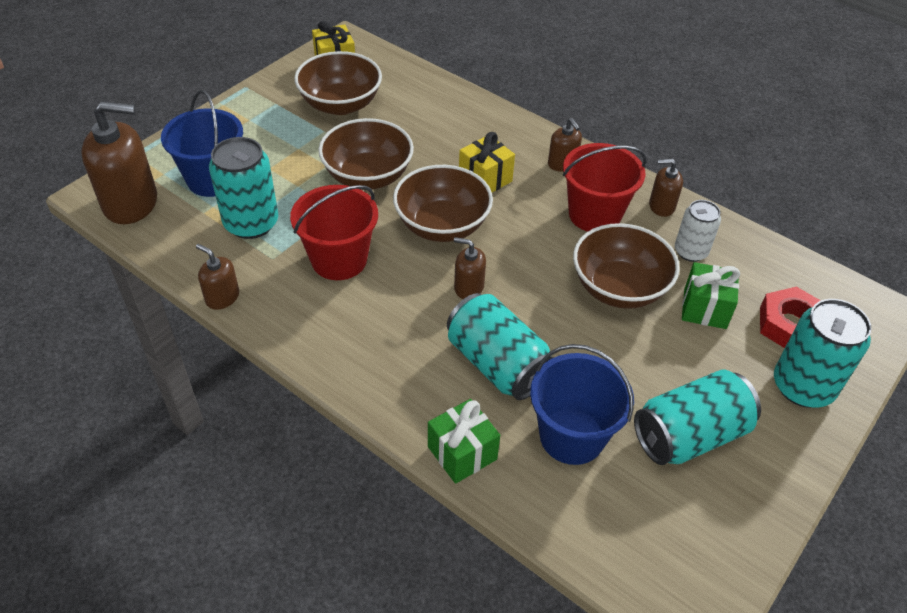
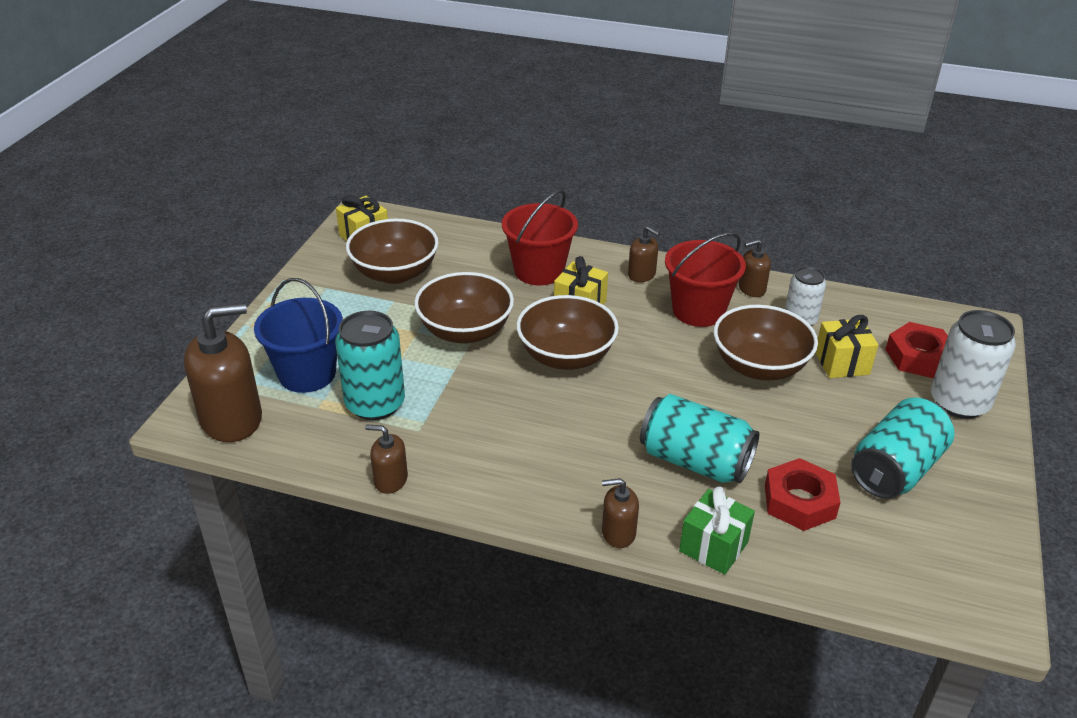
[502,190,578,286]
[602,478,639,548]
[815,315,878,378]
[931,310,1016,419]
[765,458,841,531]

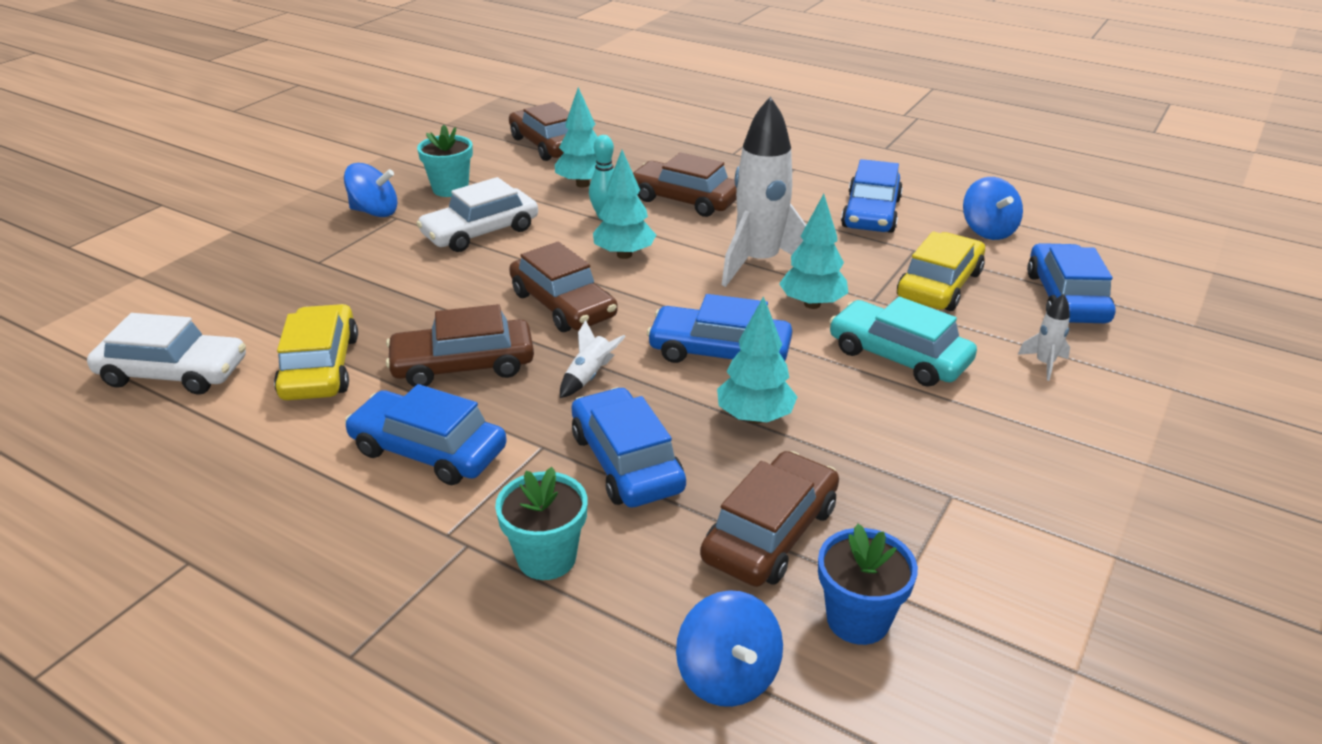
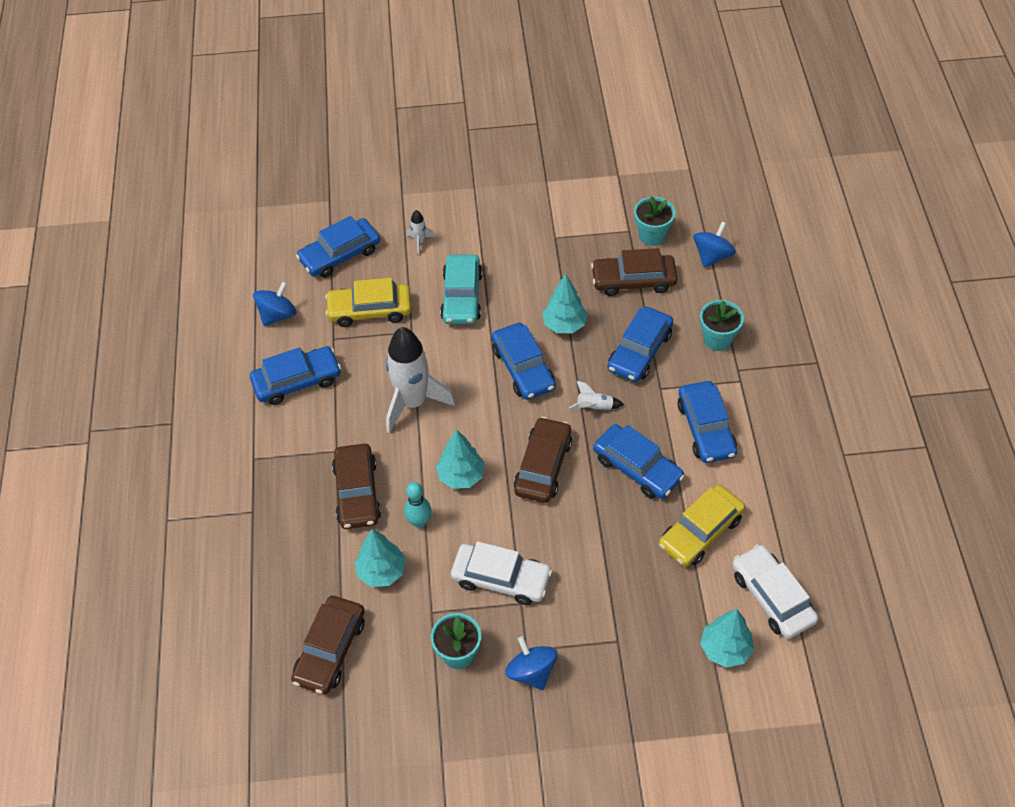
[700,609,754,668]
[593,424,685,499]
[634,196,675,246]

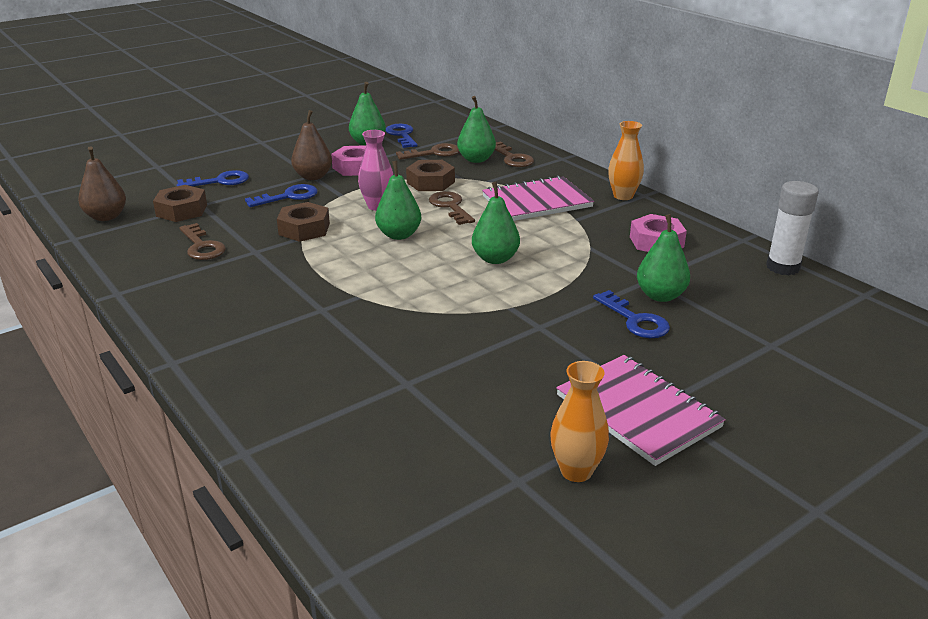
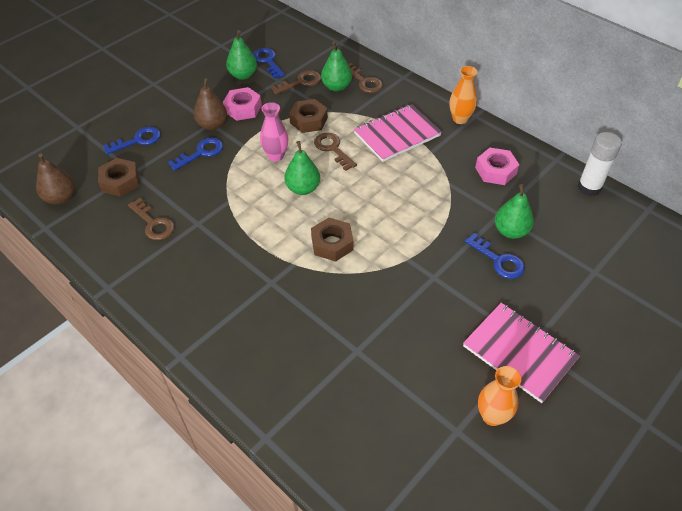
[472,182,520,264] (first image)
[311,218,354,262]

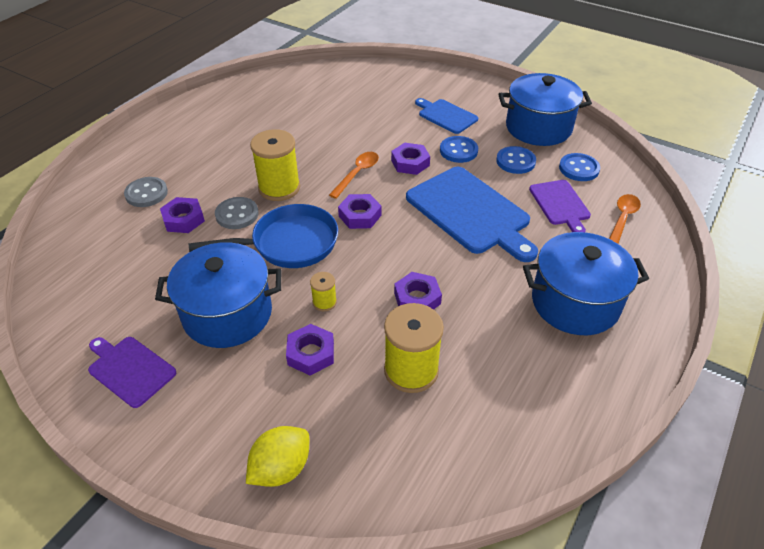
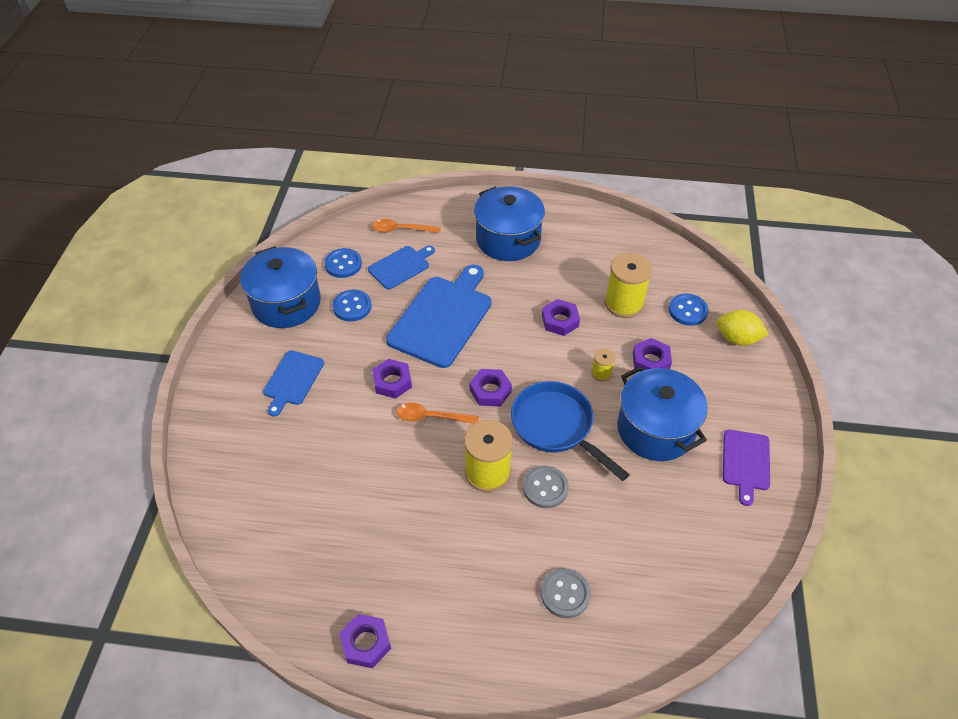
[669,293,709,326]
[368,246,435,290]
[340,614,391,668]

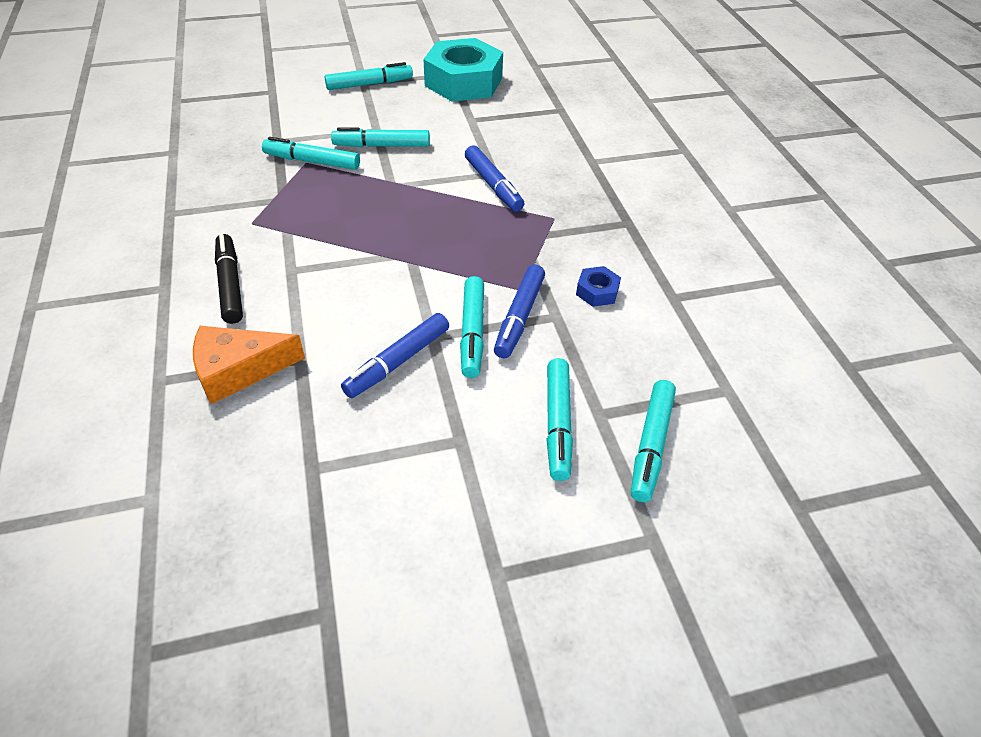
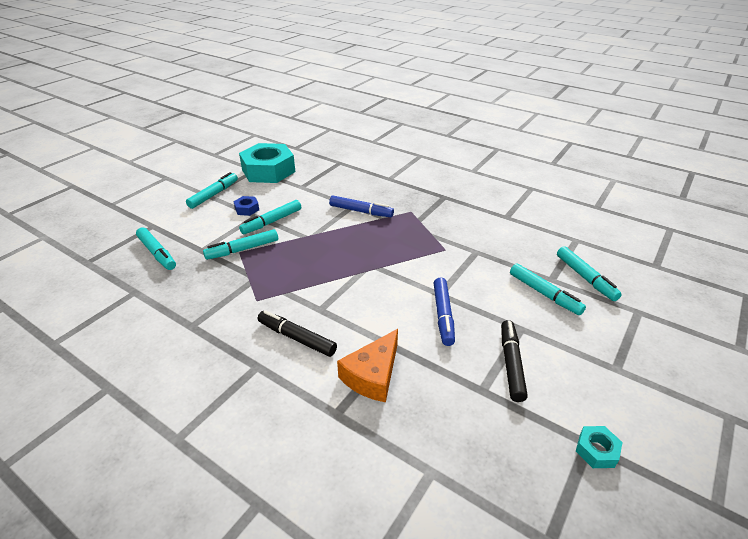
[494,265,545,359] (first image)
[233,196,259,216]
[136,227,176,270]
[501,320,528,402]
[576,426,623,468]

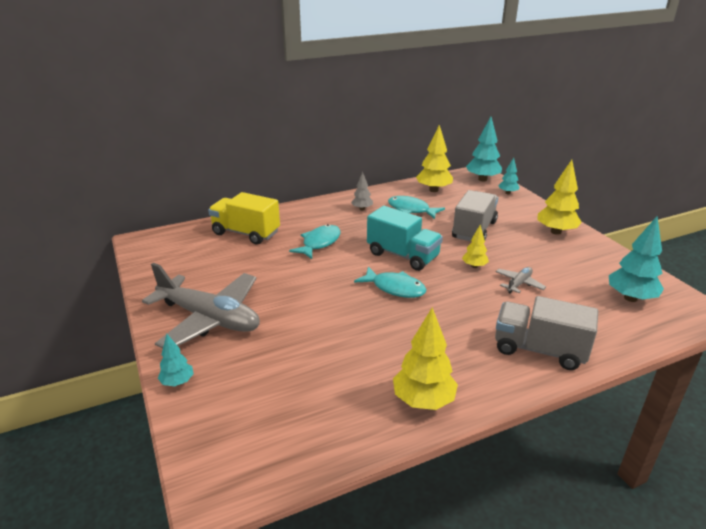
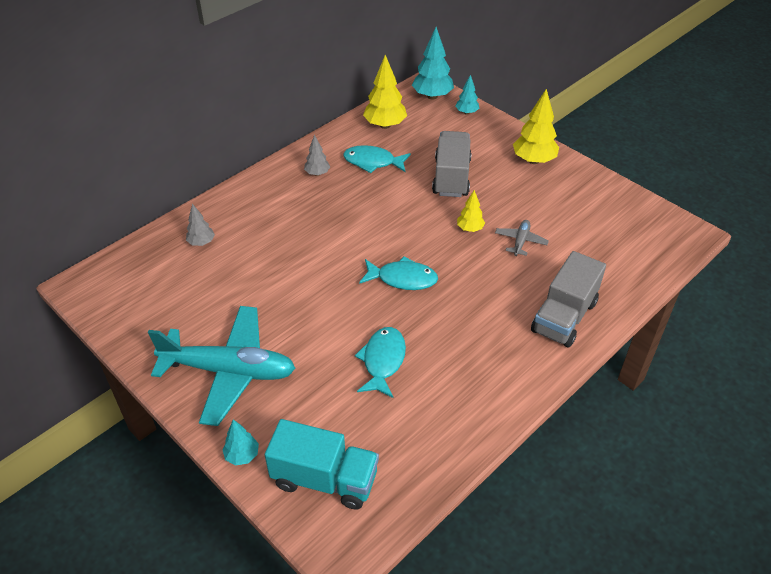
[186,204,215,246]
[265,419,379,510]
[609,216,664,302] (first image)
[355,327,406,398]
[148,306,295,426]
[531,251,606,347]
[393,307,458,410] (first image)

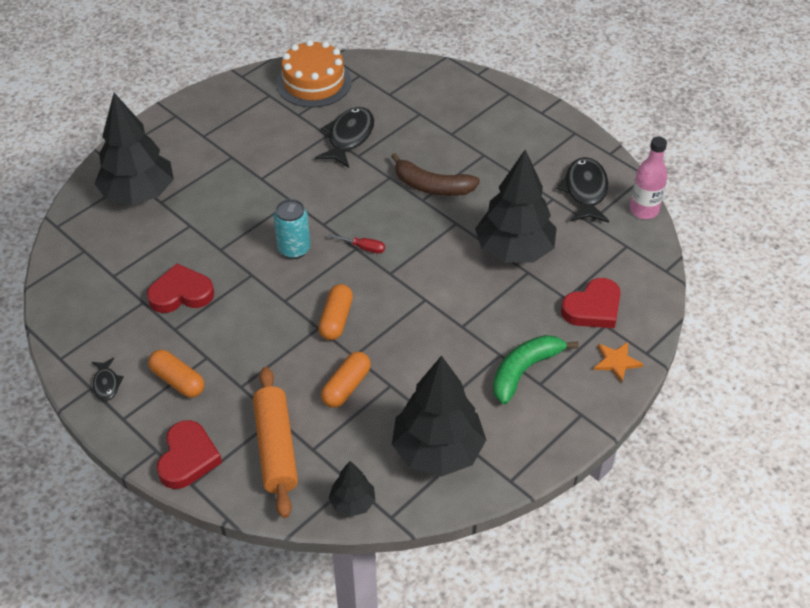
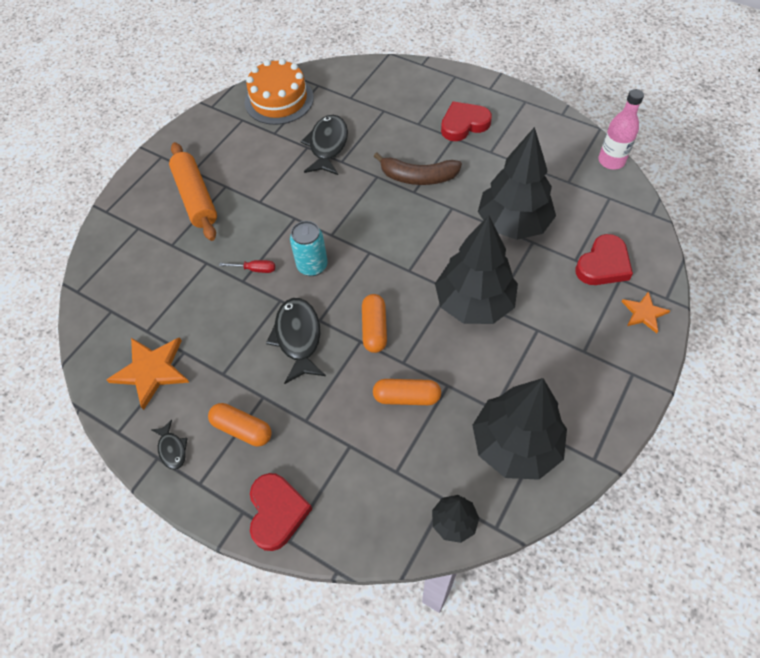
[435,215,518,324]
[266,298,326,384]
[219,260,275,273]
[441,101,492,141]
[493,335,579,405] (first image)
[373,379,441,405]
[169,142,217,241]
[107,337,189,410]

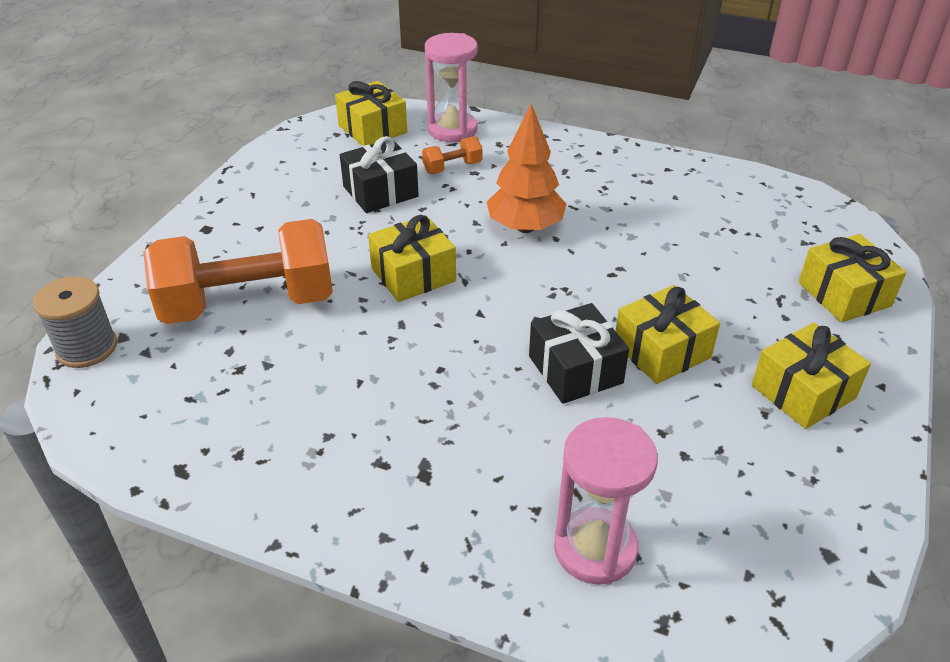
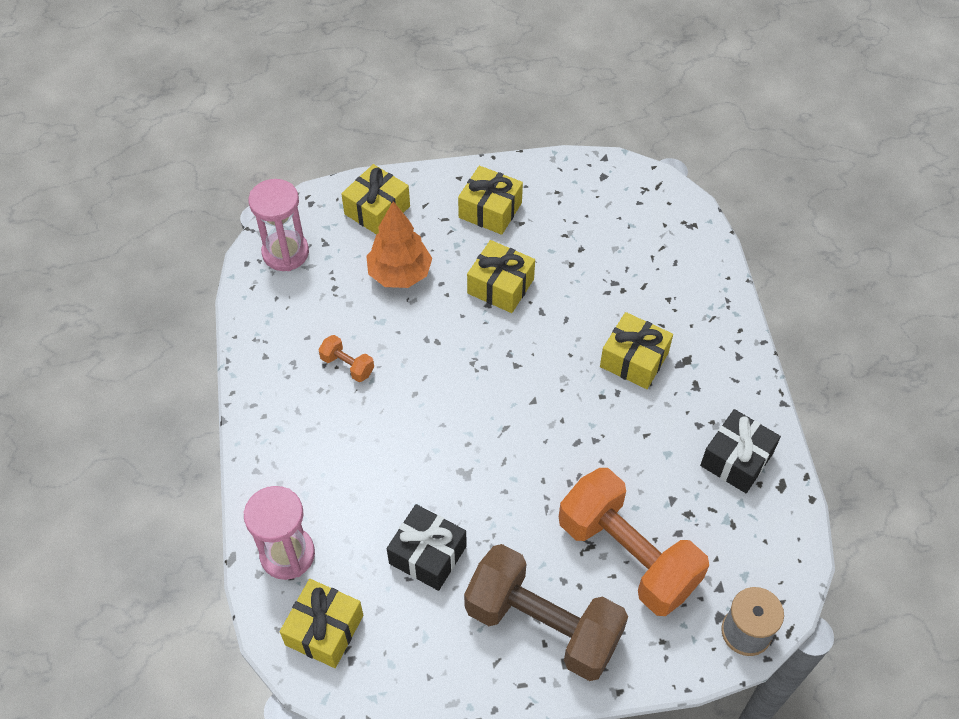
[366,201,432,288]
[319,335,374,382]
[600,312,673,389]
[700,409,781,493]
[249,179,309,271]
[464,544,628,681]

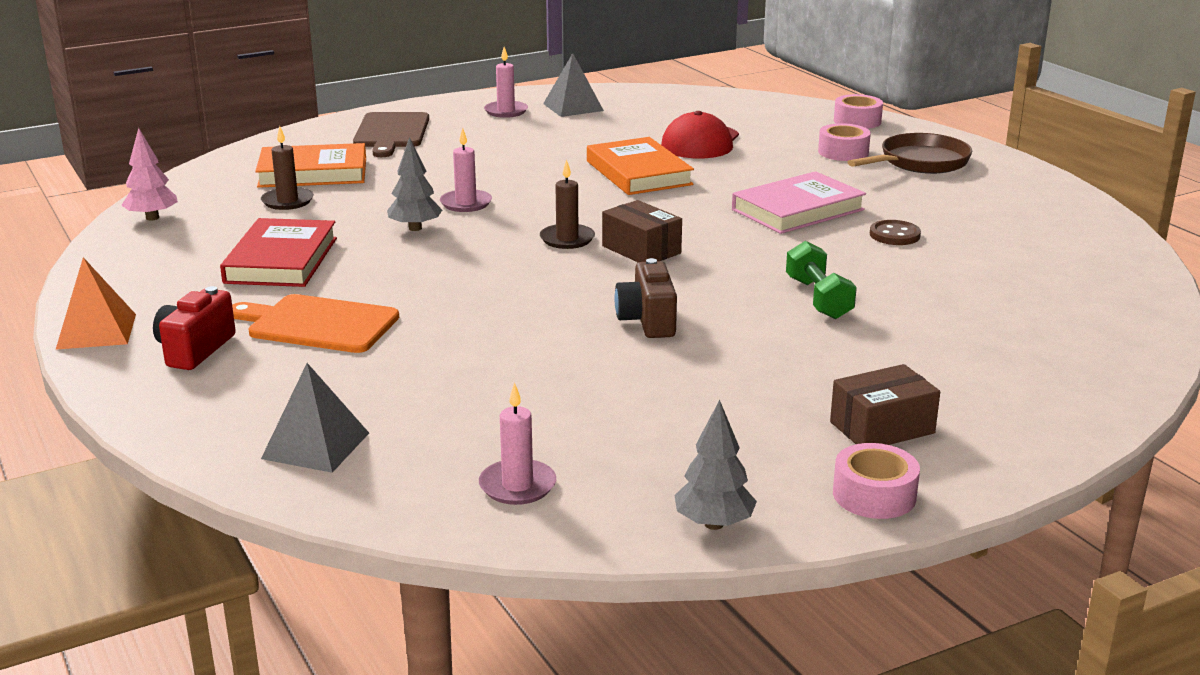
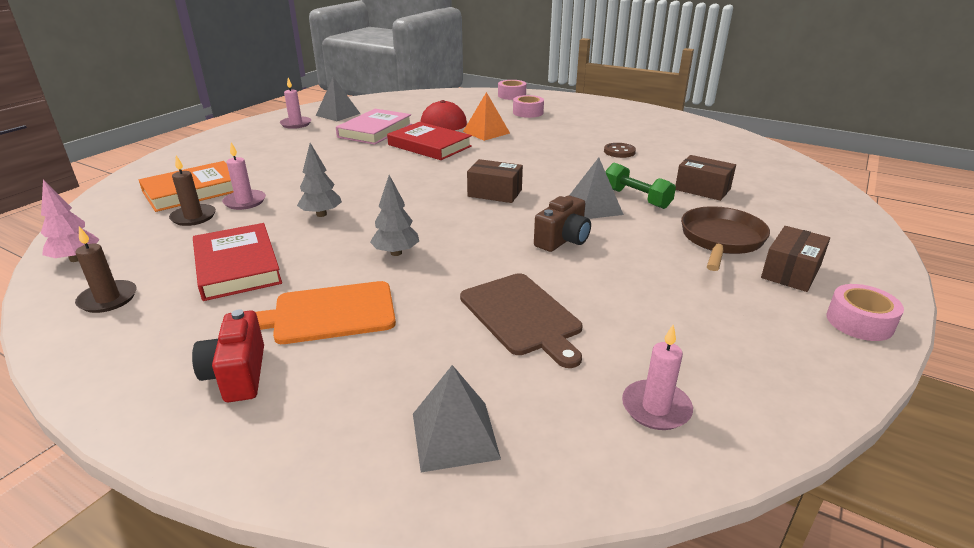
[460,273,582,368]
[222,142,266,210]
[681,206,770,271]
[387,122,472,160]
[75,227,137,313]
[336,109,412,145]
[463,92,510,141]
[534,196,591,252]
[370,175,419,256]
[675,155,736,201]
[569,157,624,219]

